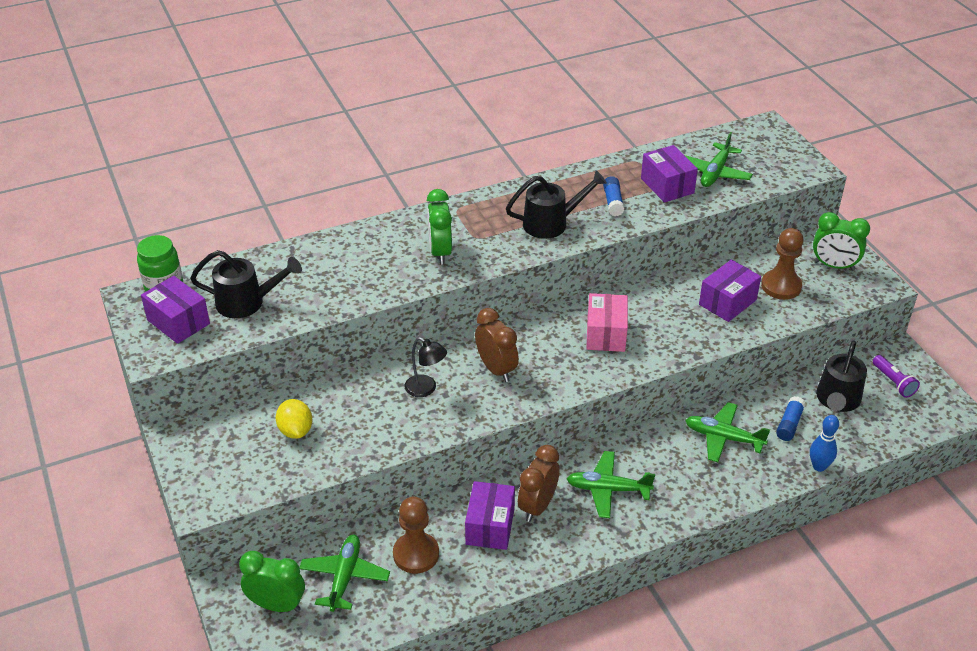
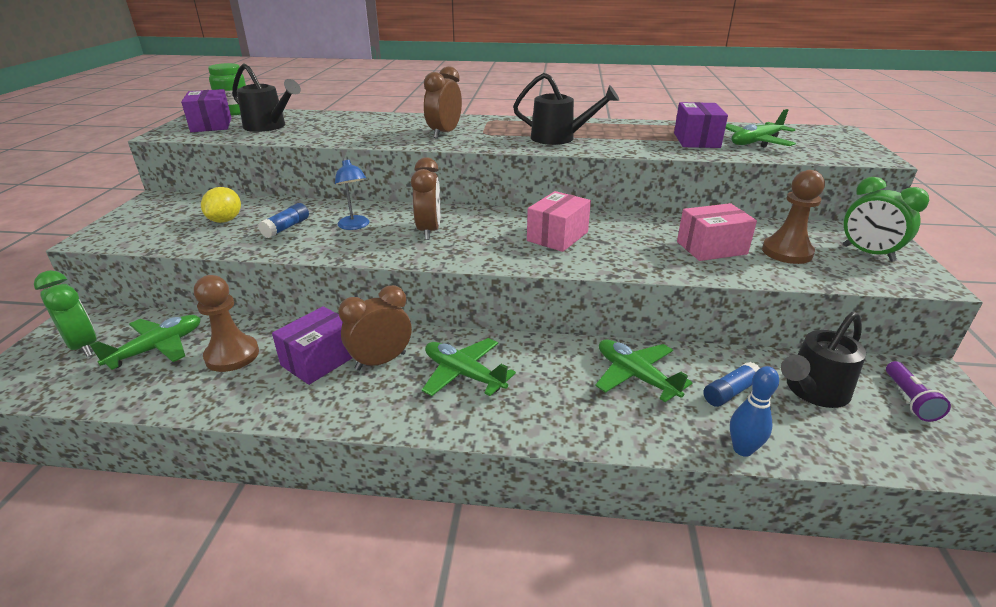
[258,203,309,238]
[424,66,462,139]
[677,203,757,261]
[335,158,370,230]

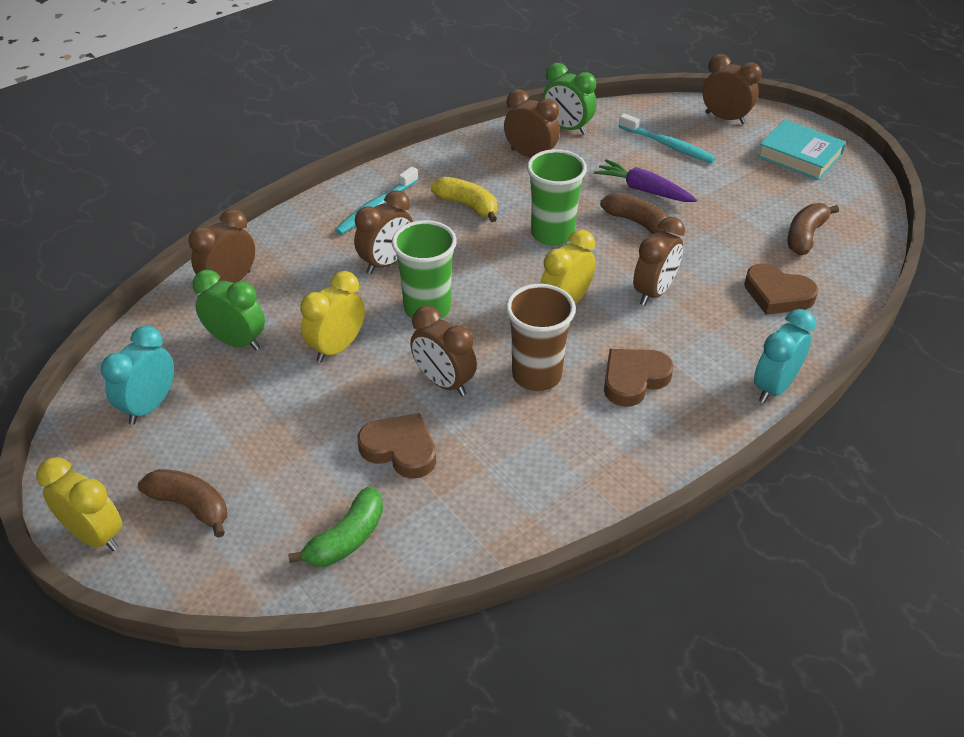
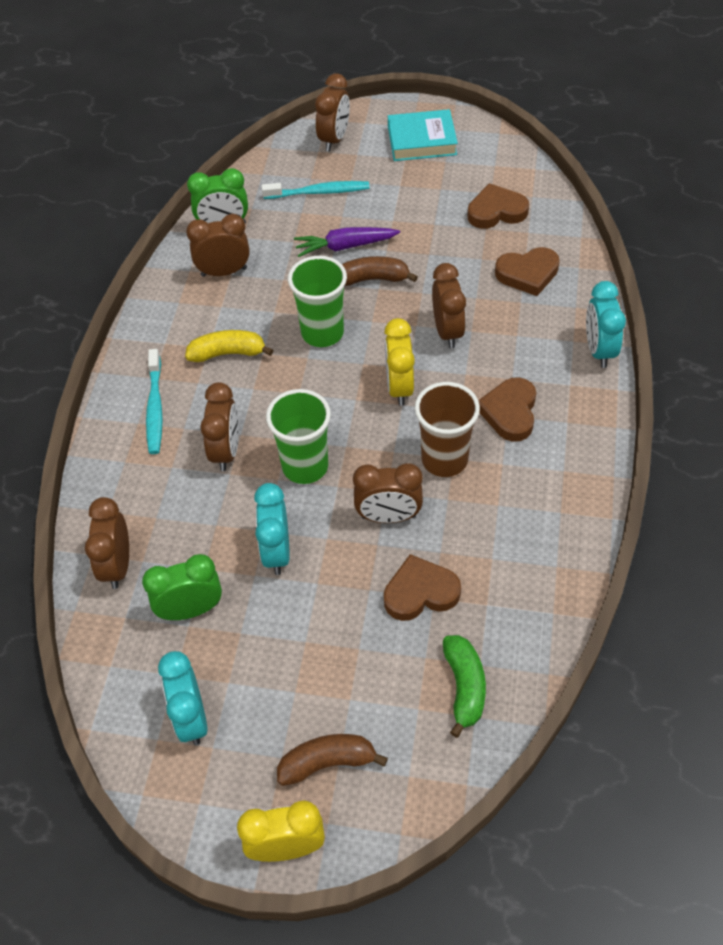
[315,73,350,151]
[467,183,529,229]
[254,483,290,575]

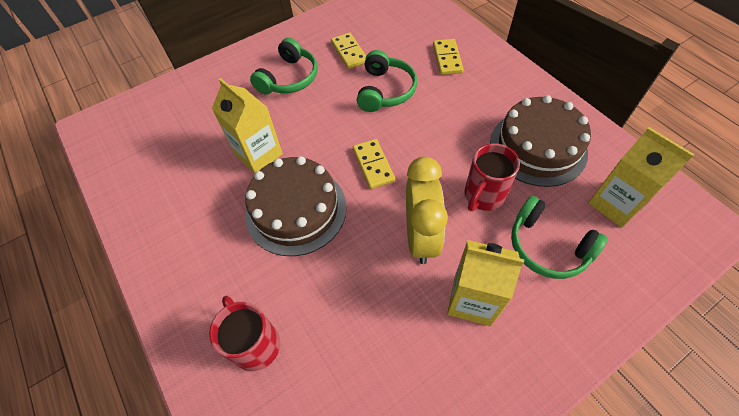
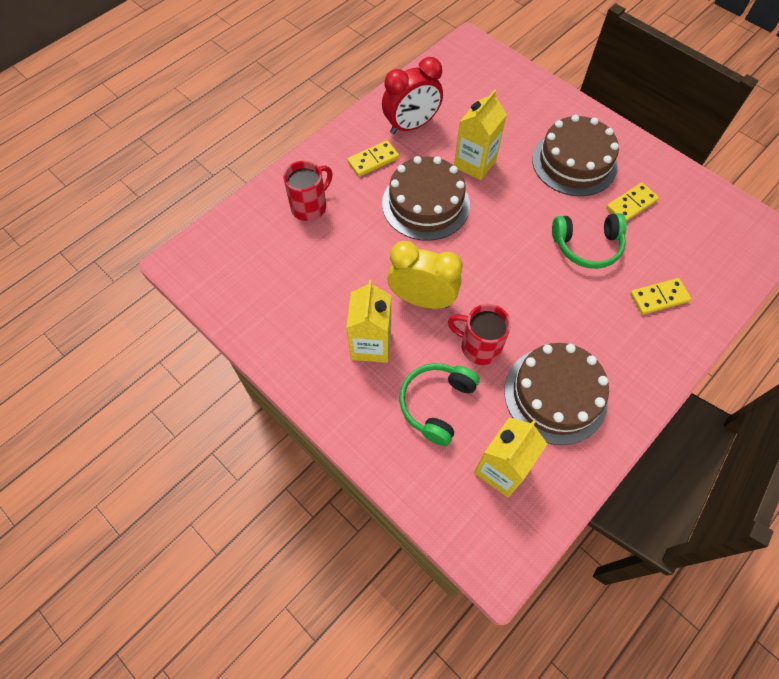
[532,115,619,196]
[347,140,399,177]
[387,241,463,309]
[382,57,443,134]

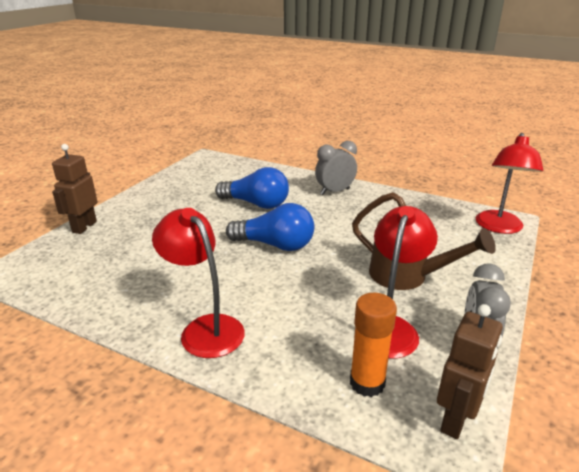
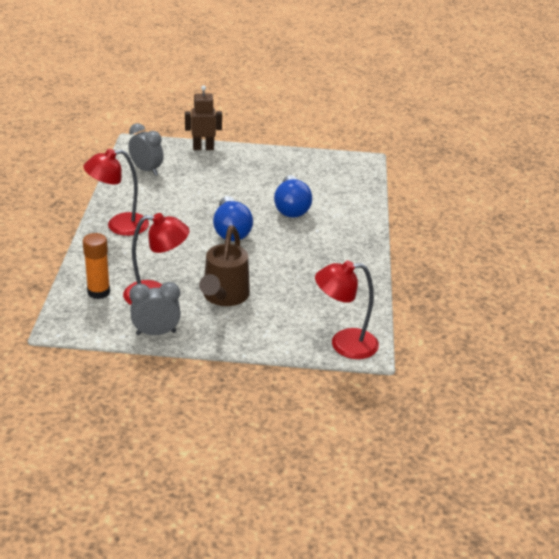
[128,123,164,176]
[83,149,149,236]
[437,304,503,439] (first image)

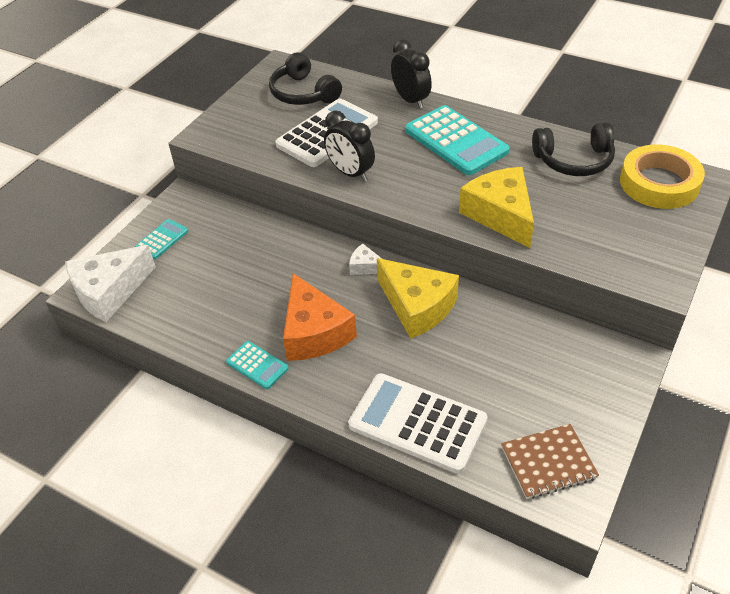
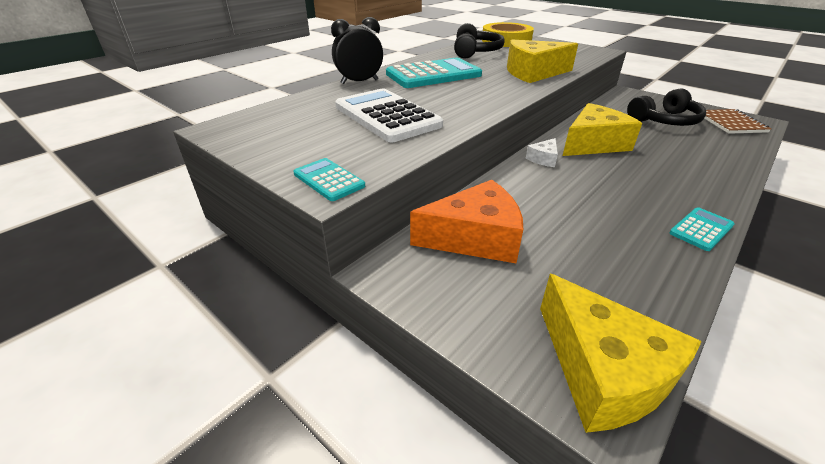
[627,88,706,126]
[324,111,375,182] (first image)
[293,158,365,201]
[540,274,702,433]
[410,180,523,263]
[348,373,487,474] (first image)

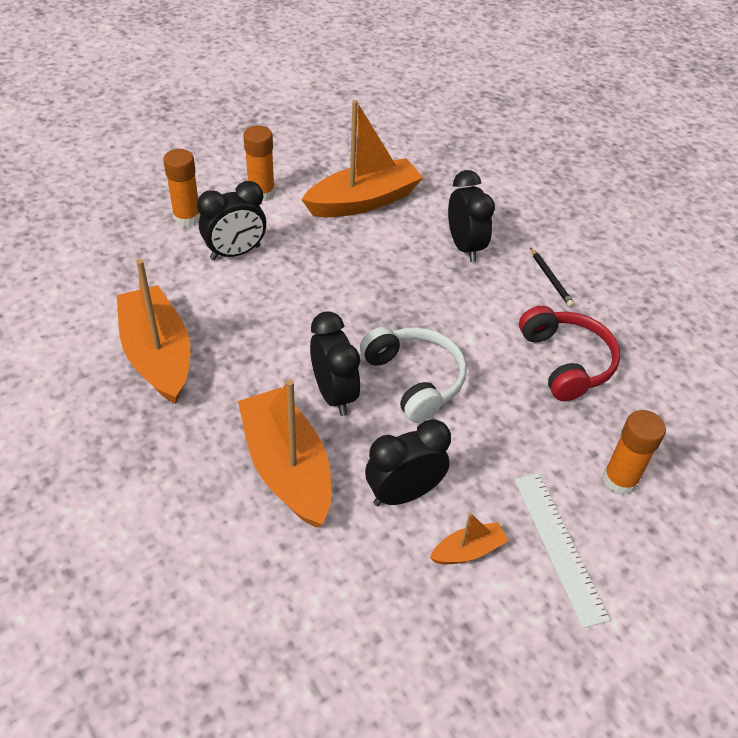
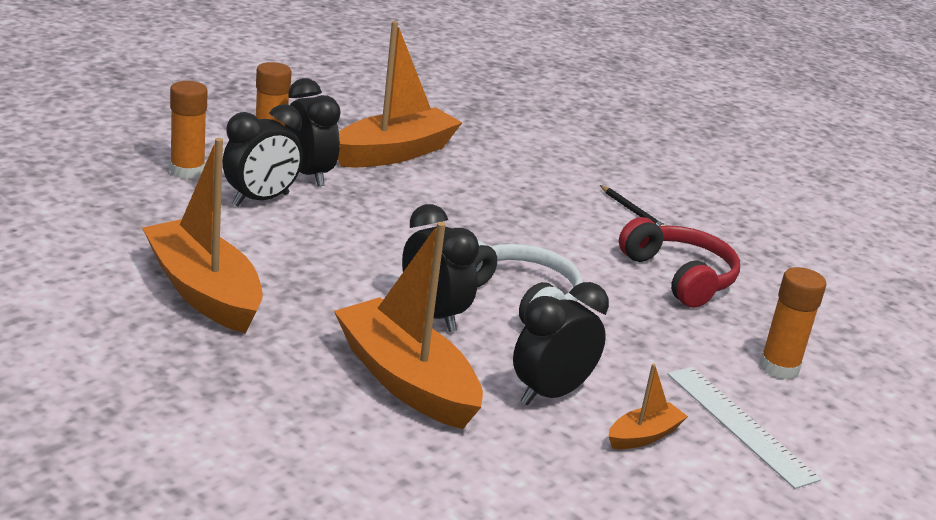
[285,78,341,186]

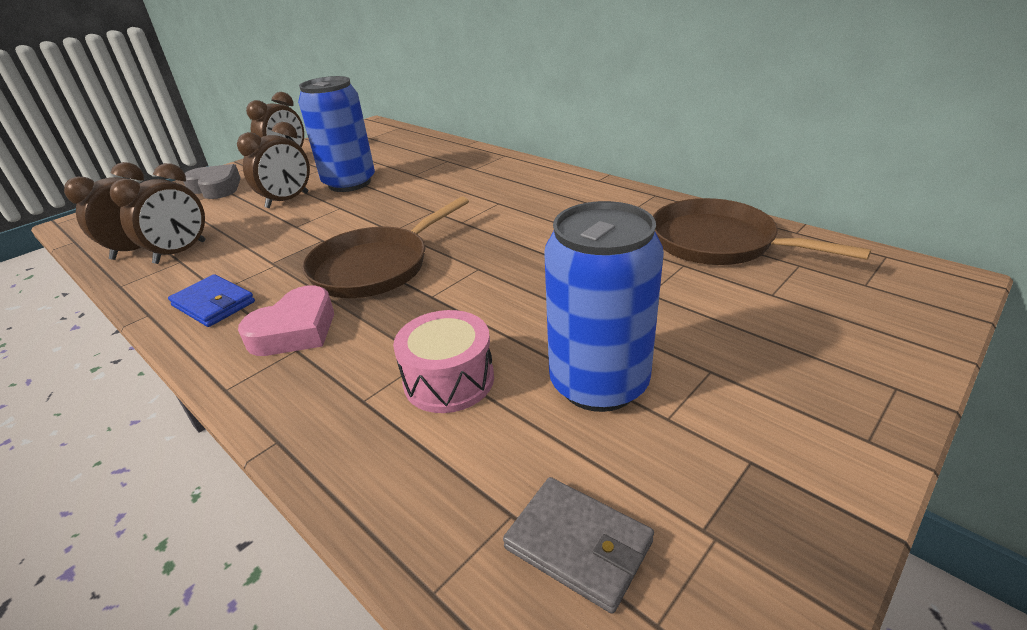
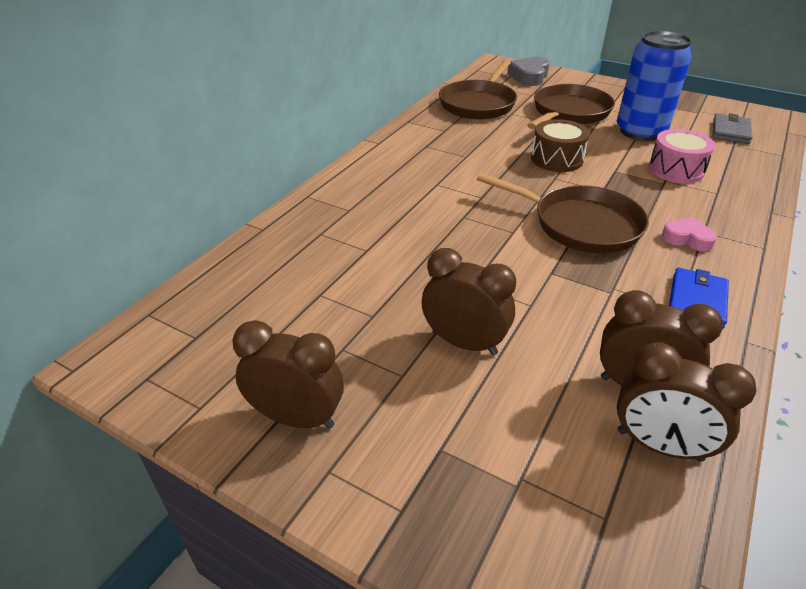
[298,76,375,192] (first image)
[507,57,549,86]
[662,217,717,252]
[527,84,615,129]
[531,119,590,172]

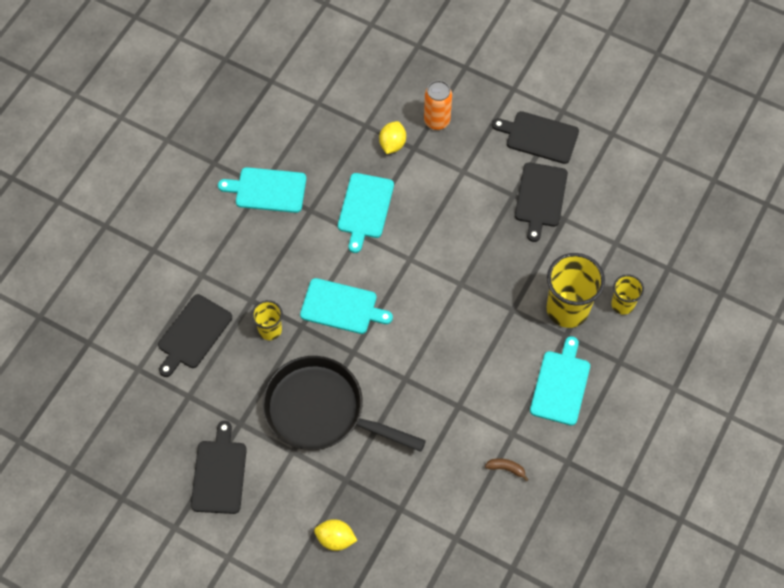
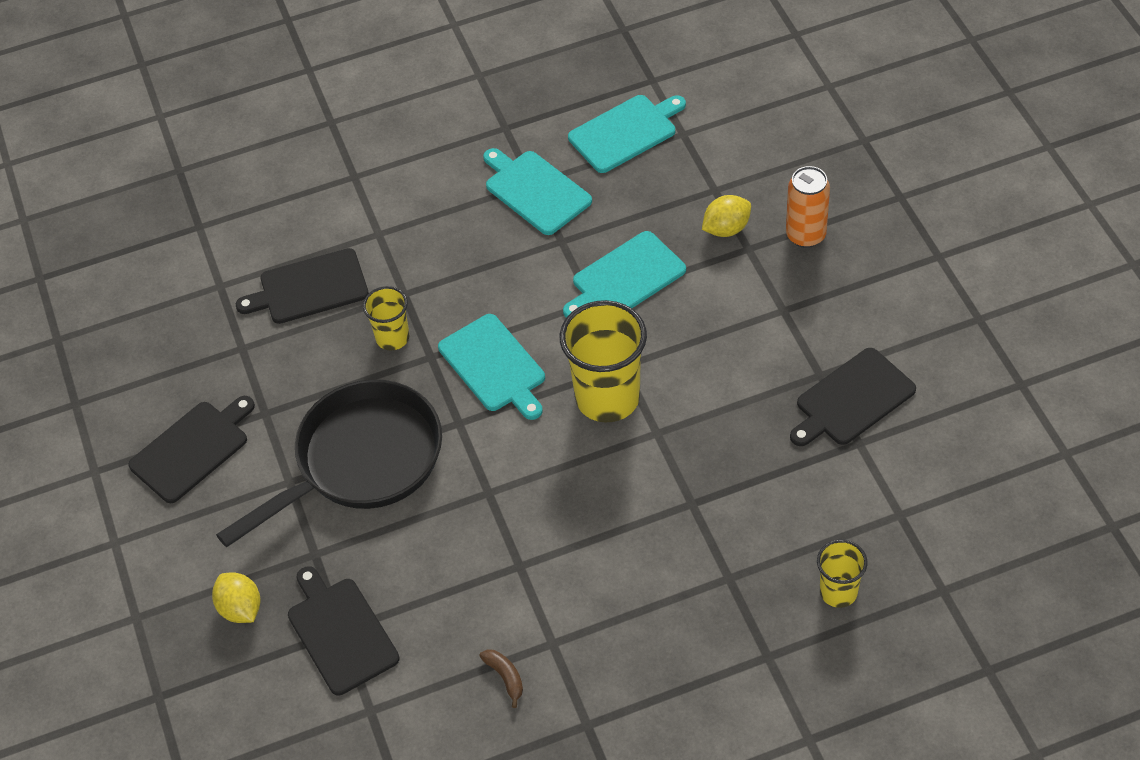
[288,566,400,695]
[560,300,647,422]
[568,95,686,173]
[216,380,442,548]

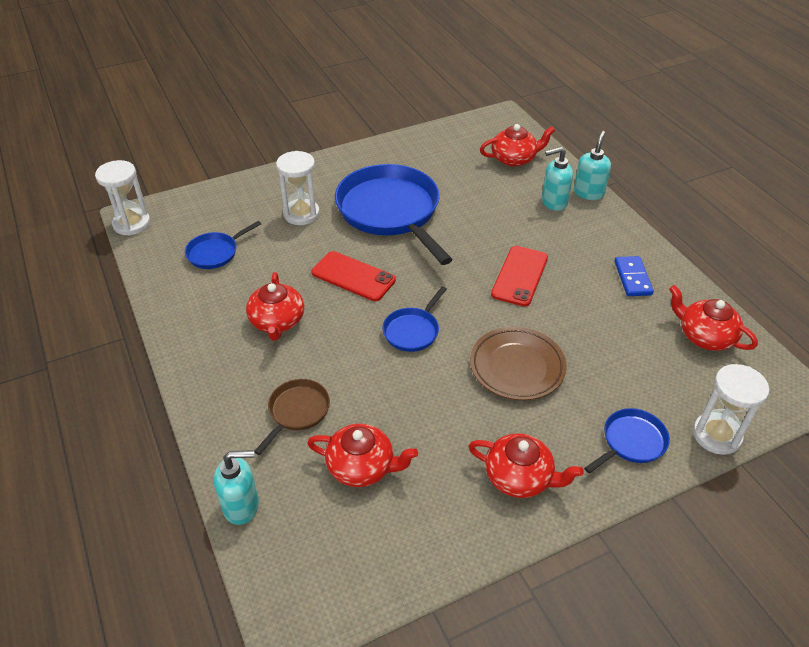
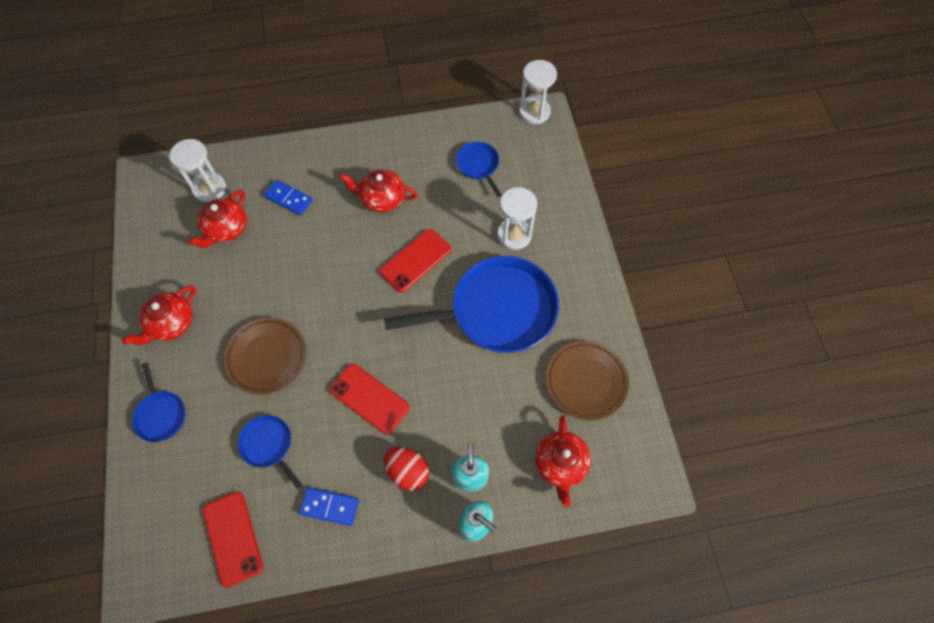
[203,492,263,588]
[238,415,302,489]
[169,139,226,202]
[264,180,313,215]
[214,450,259,525] (first image)
[546,341,629,420]
[384,447,429,491]

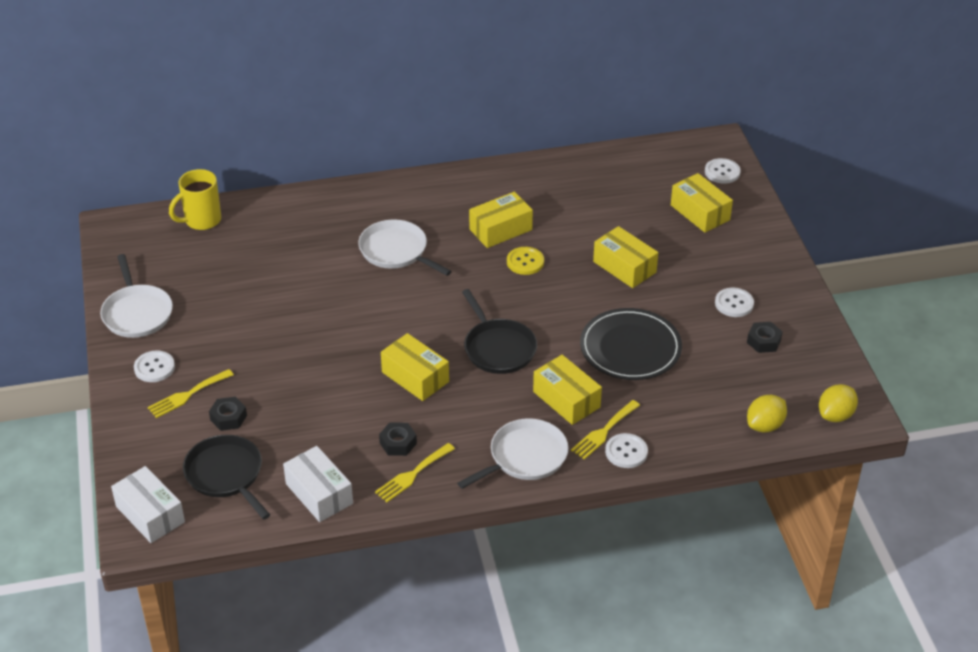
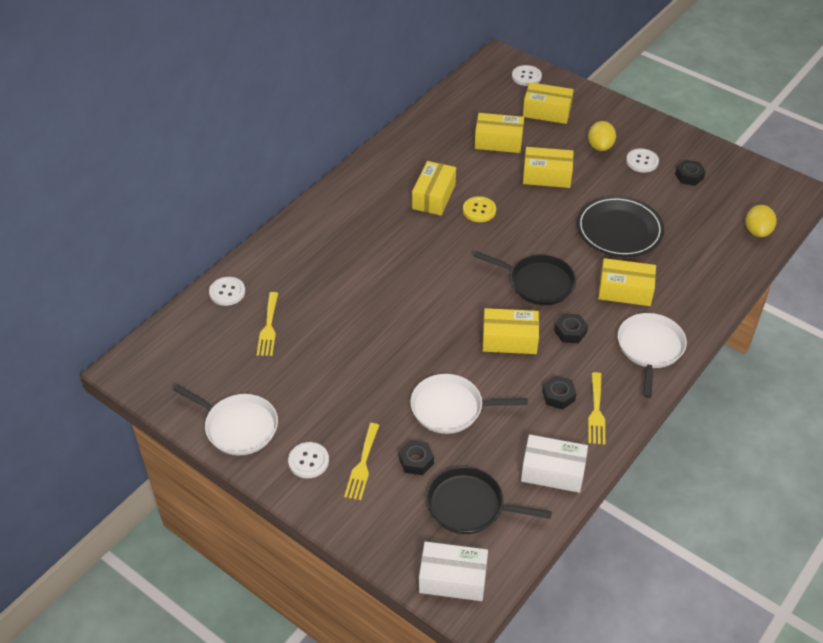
[169,169,221,230] (first image)
[410,374,528,434]
[588,121,616,151]
[257,292,278,356]
[209,277,245,306]
[475,113,524,153]
[554,313,588,343]

